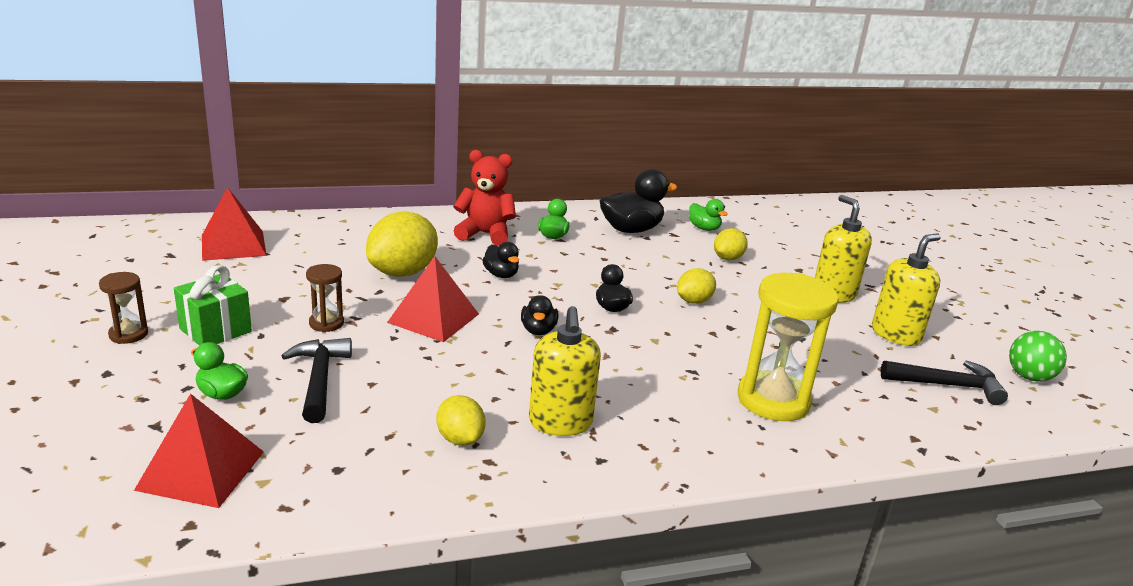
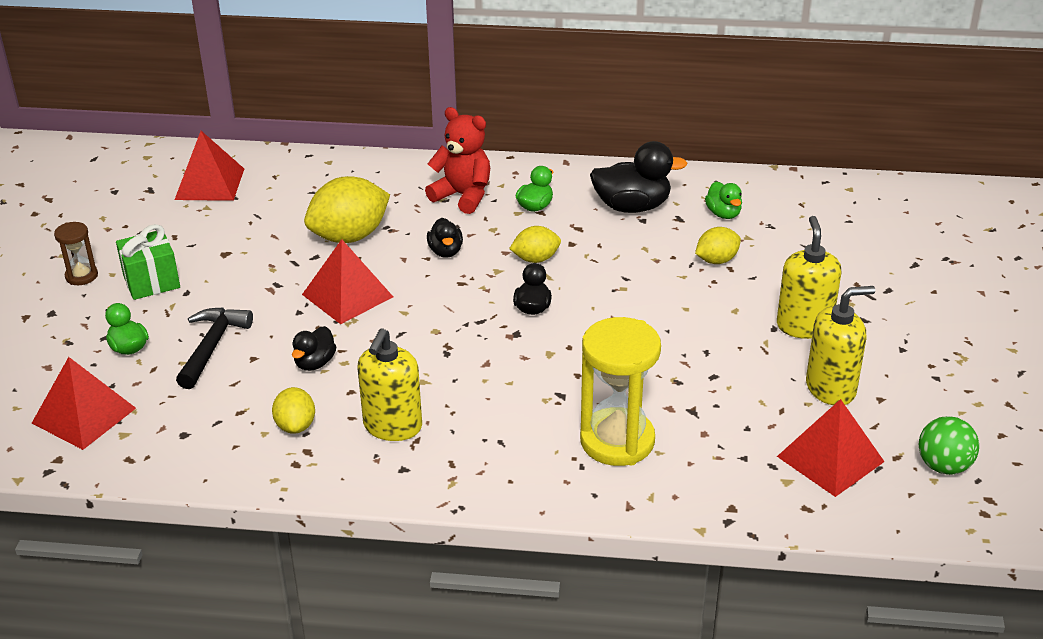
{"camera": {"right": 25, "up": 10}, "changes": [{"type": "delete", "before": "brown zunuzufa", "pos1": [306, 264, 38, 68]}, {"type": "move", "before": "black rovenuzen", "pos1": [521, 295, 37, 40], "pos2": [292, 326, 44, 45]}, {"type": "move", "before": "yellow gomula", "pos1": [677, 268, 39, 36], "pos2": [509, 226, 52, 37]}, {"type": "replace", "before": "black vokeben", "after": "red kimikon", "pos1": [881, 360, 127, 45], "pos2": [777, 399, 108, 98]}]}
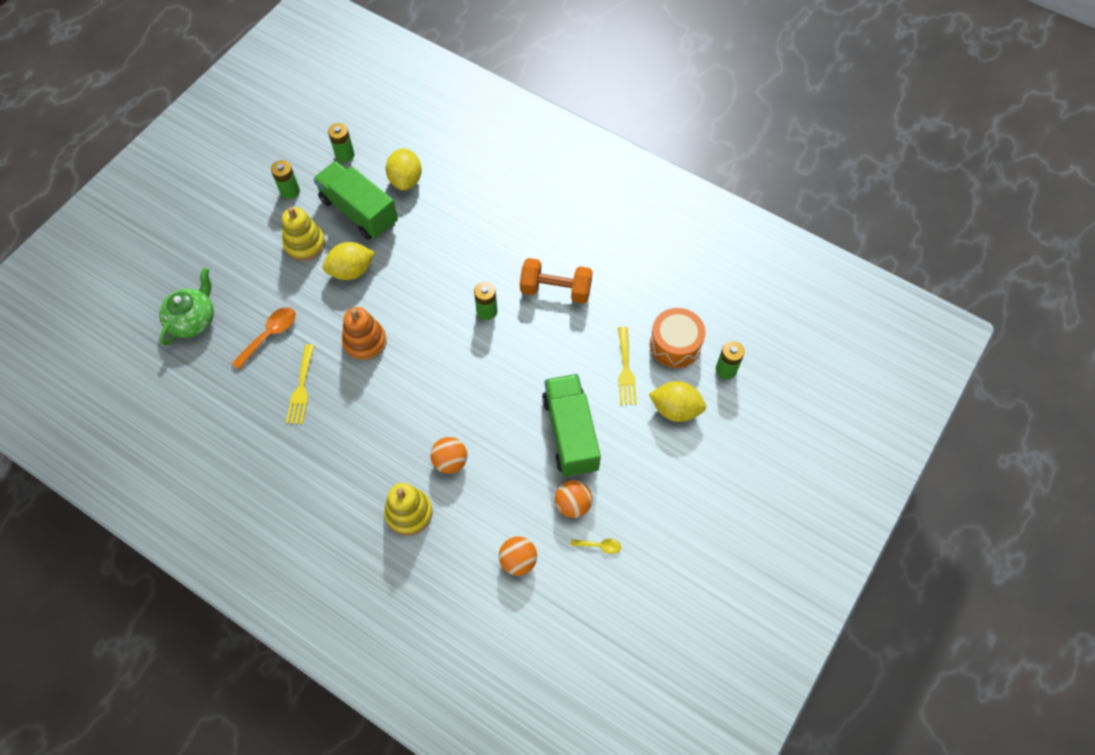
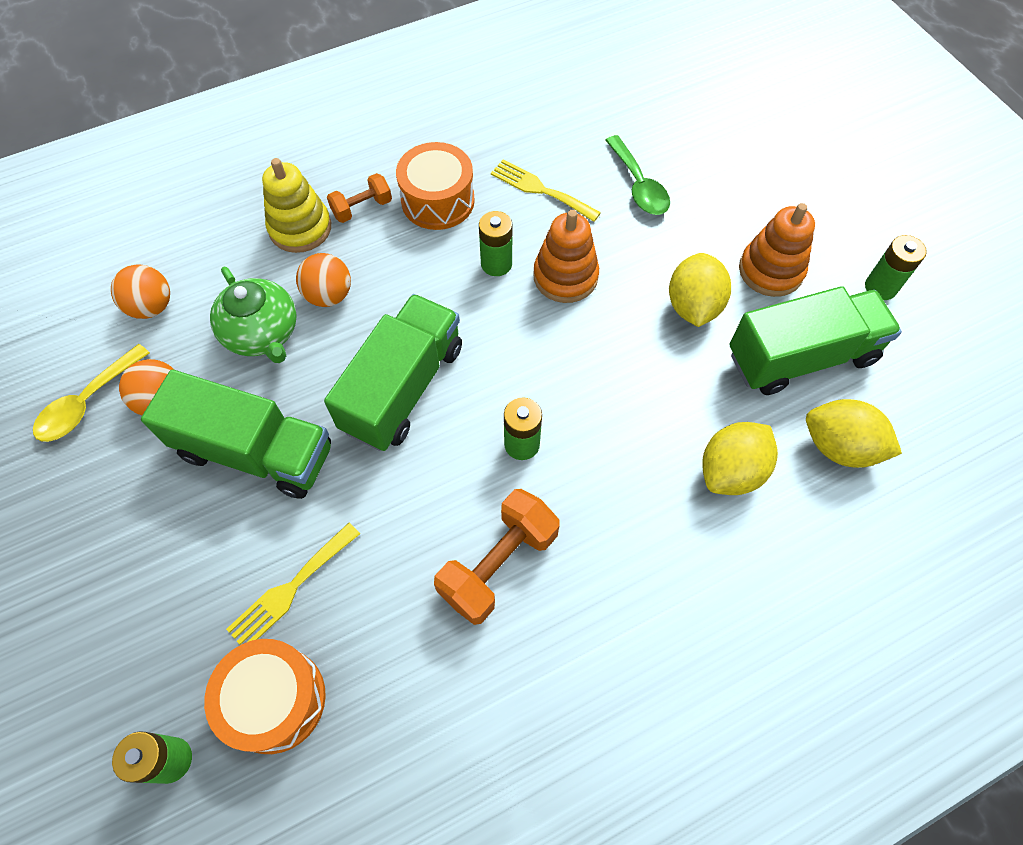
{"camera": {"right": 120, "up": 0}, "changes": [{"type": "insert", "after": "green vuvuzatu", "pos2": [324, 294, 138, 157]}, {"type": "insert", "after": "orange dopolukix", "pos2": [327, 173, 65, 50]}, {"type": "insert", "after": "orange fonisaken", "pos2": [396, 142, 79, 88]}, {"type": "move", "before": "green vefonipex", "pos1": [159, 268, 55, 77], "pos2": [210, 267, 87, 96]}, {"type": "move", "before": "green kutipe", "pos1": [328, 123, 27, 39], "pos2": [479, 211, 33, 65]}, {"type": "move", "before": "yellow gomula", "pos1": [649, 381, 57, 41], "pos2": [702, 422, 76, 73]}, {"type": "recolor", "before": "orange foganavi", "after": "green foganavi", "pos1": [231, 307, 65, 63], "pos2": [605, 135, 65, 80]}, {"type": "recolor", "before": "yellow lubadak", "after": "orange lubadak", "pos1": [282, 207, 43, 54], "pos2": [739, 203, 76, 94]}, {"type": "rotate", "before": "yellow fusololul", "pos1": [618, 327, 19, 78], "pos2": [226, 523, 134, 122], "turn": -75}, {"type": "resize", "before": "yellow foganavi", "pos1": [571, 539, 50, 15], "pos2": [33, 344, 117, 98], "scale": 1.78}]}
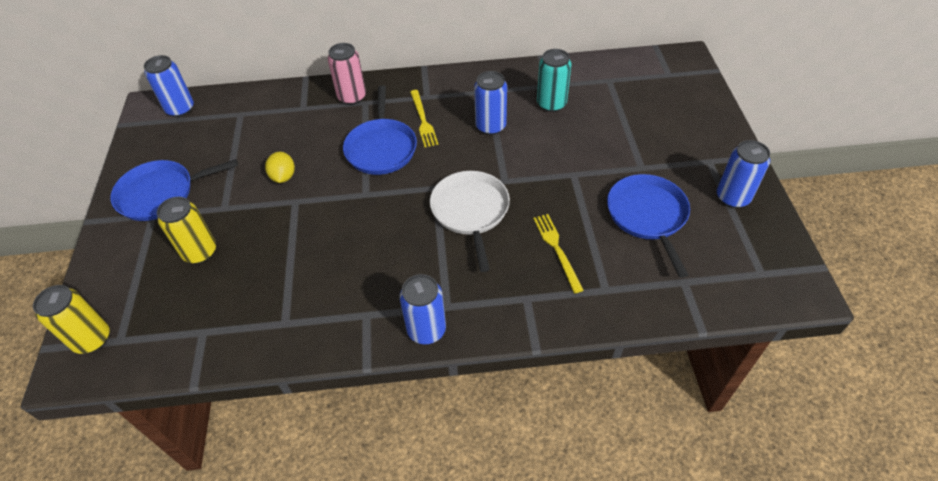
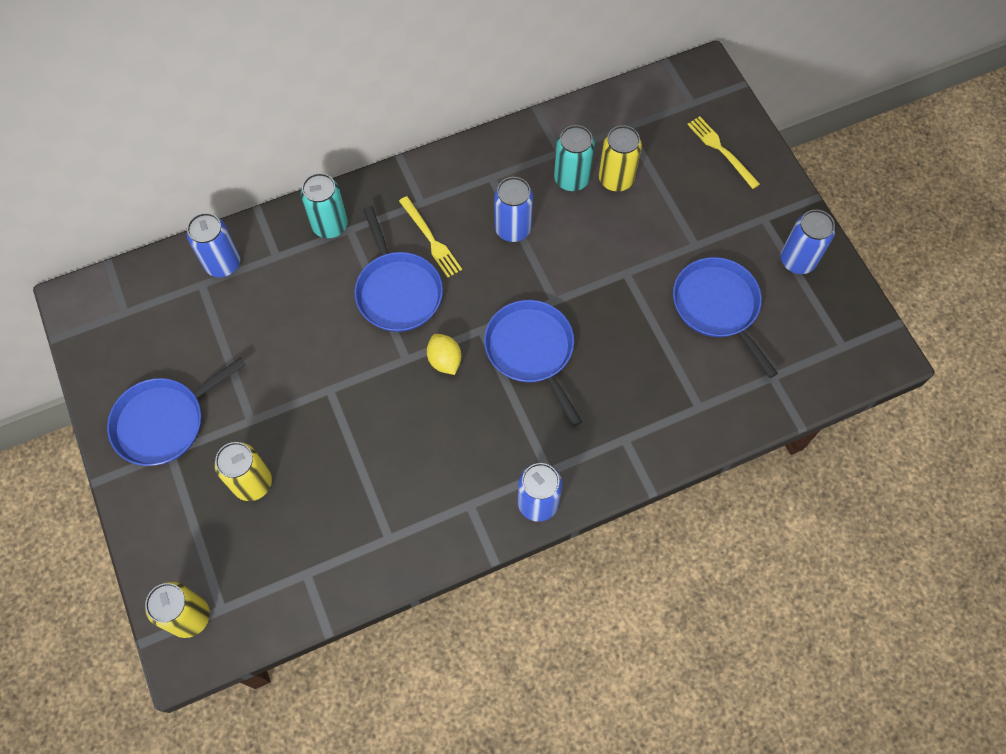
{"camera": {"right": -20, "up": 15}, "changes": [{"type": "insert", "after": "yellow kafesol", "pos2": [599, 125, 43, 67]}, {"type": "move", "before": "blue kafesol", "pos1": [144, 55, 50, 62], "pos2": [187, 213, 53, 64]}, {"type": "move", "before": "yellow gomula", "pos1": [265, 152, 30, 31], "pos2": [427, 334, 34, 41]}, {"type": "move", "before": "yellow fusololul", "pos1": [533, 214, 50, 79], "pos2": [687, 116, 73, 73]}, {"type": "recolor", "before": "pink kafesol", "after": "turquoise kafesol", "pos1": [328, 43, 38, 62], "pos2": [301, 173, 47, 65]}, {"type": "recolor", "before": "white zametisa", "after": "blue zametisa", "pos1": [430, 171, 80, 101], "pos2": [484, 300, 98, 126]}]}
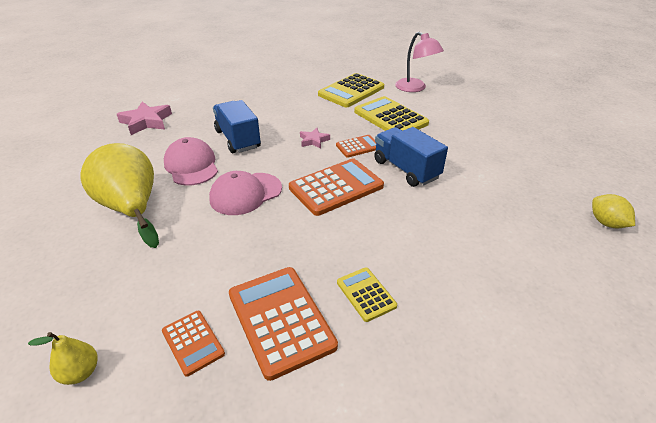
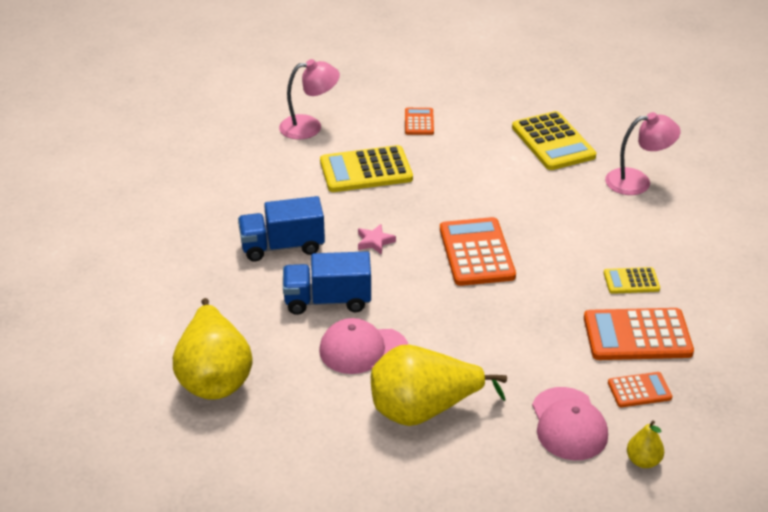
{"camera": {"right": -65, "up": 0}, "changes": [{"type": "delete", "before": "yellow gomula", "pos1": [592, 194, 43, 34]}, {"type": "insert", "after": "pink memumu", "pos2": [605, 112, 76, 83]}, {"type": "move", "before": "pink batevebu", "pos1": [209, 171, 73, 44], "pos2": [532, 387, 76, 73]}, {"type": "move", "before": "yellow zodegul", "pos1": [318, 73, 66, 34], "pos2": [512, 111, 84, 59]}, {"type": "move", "before": "orange zodegul", "pos1": [336, 135, 40, 23], "pos2": [405, 108, 29, 27]}, {"type": "move", "before": "blue vuvuzatu", "pos1": [374, 127, 74, 60], "pos2": [238, 196, 87, 65]}, {"type": "replace", "before": "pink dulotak", "after": "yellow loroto", "pos1": [117, 101, 55, 34], "pos2": [173, 298, 80, 102]}]}
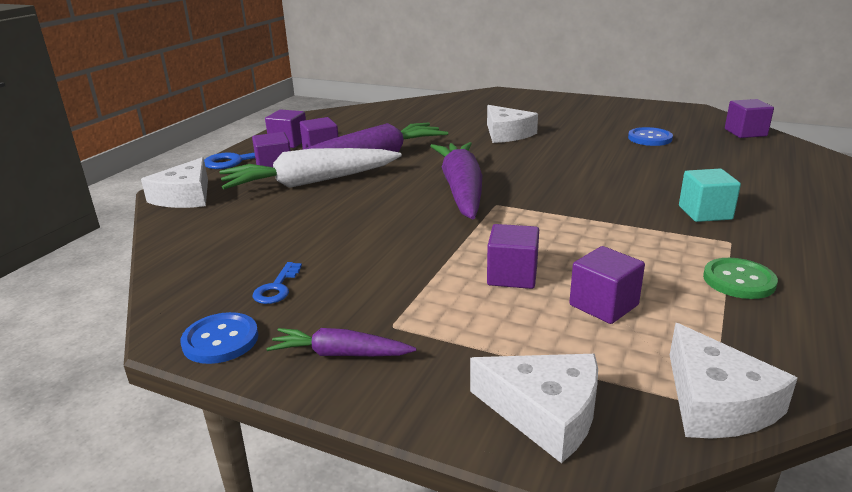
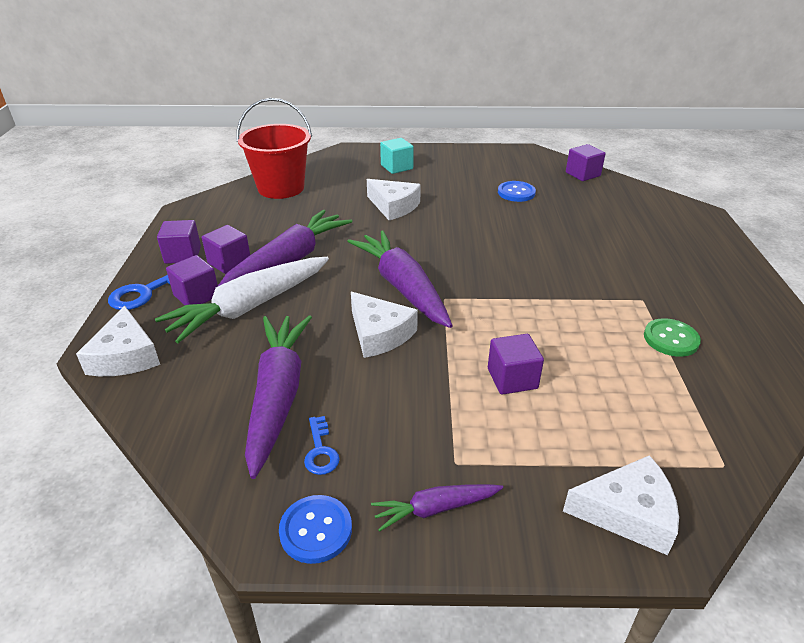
{"camera": {"right": -25, "up": 10}, "changes": [{"type": "delete", "before": "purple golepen", "pos1": [569, 246, 76, 78]}, {"type": "insert", "after": "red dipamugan", "pos2": [236, 98, 76, 101]}, {"type": "insert", "after": "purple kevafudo", "pos2": [245, 315, 67, 164]}, {"type": "move", "before": "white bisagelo", "pos1": [670, 323, 128, 116], "pos2": [351, 292, 67, 66]}, {"type": "move", "before": "turquoise golepen", "pos1": [679, 169, 62, 53], "pos2": [380, 138, 34, 36]}]}
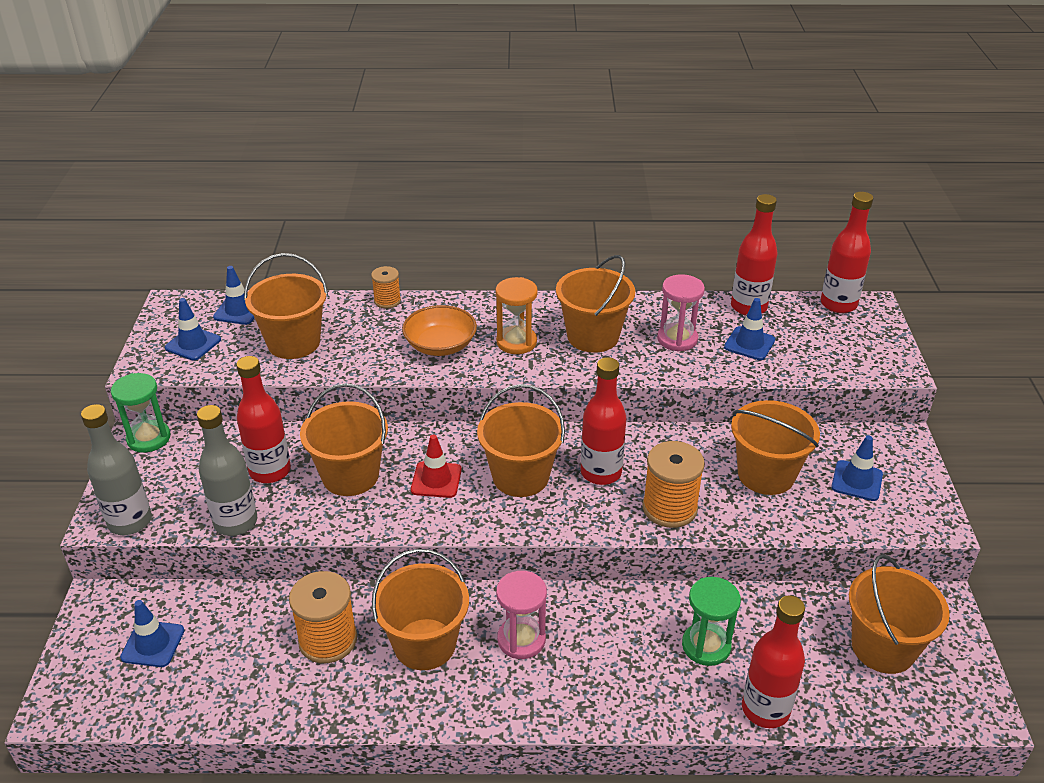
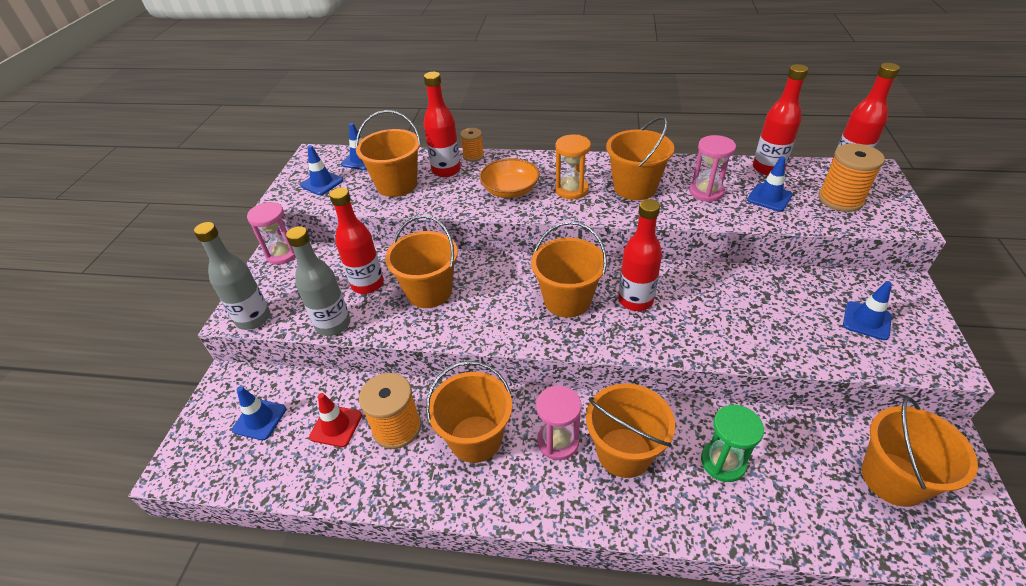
{"camera": {"right": 10, "up": 5}, "changes": [{"type": "move", "before": "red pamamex", "pos1": [411, 434, 51, 64], "pos2": [309, 393, 53, 54]}, {"type": "move", "before": "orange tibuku", "pos1": [642, 441, 63, 87], "pos2": [818, 143, 67, 69]}, {"type": "move", "before": "orange dipamugan", "pos1": [731, 400, 89, 95], "pos2": [586, 383, 89, 95]}, {"type": "move", "before": "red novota", "pos1": [742, 596, 63, 132], "pos2": [424, 72, 37, 105]}, {"type": "recolor", "before": "green zunuzufa", "after": "pink zunuzufa", "pos1": [111, 373, 59, 80], "pos2": [247, 202, 49, 63]}]}
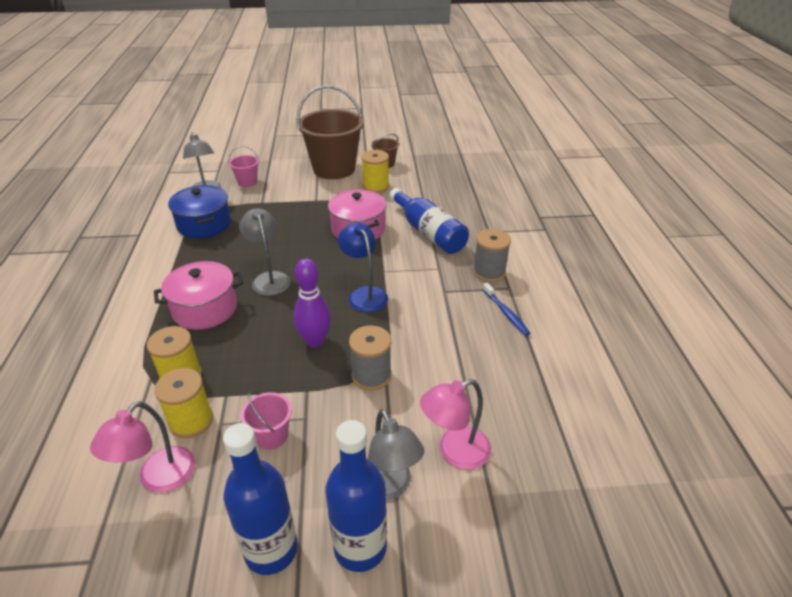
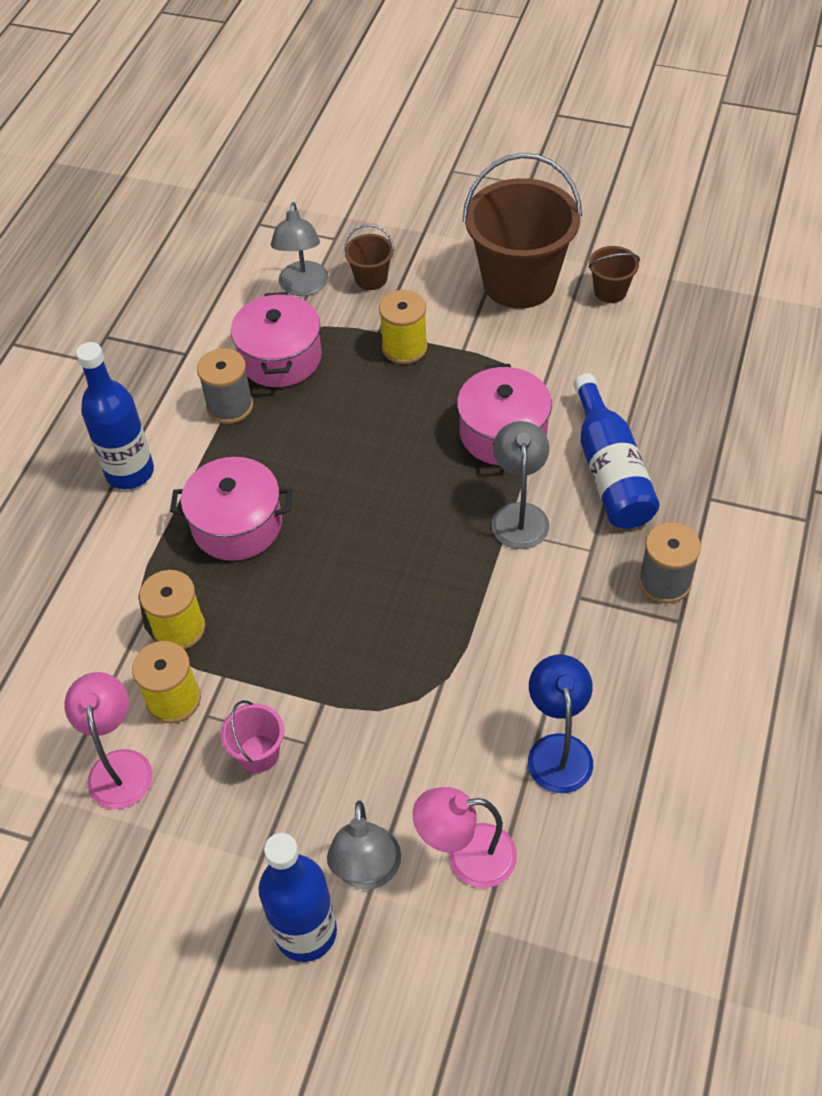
{"camera": {"right": 25, "up": 15}, "changes": [{"type": "delete", "before": "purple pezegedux", "pos1": [294, 259, 37, 89]}, {"type": "delete", "before": "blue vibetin", "pos1": [483, 283, 47, 53]}, {"type": "move", "before": "blue novota", "pos1": [223, 423, 75, 152], "pos2": [76, 342, 78, 147]}, {"type": "move", "before": "grey memumu", "pos1": [239, 208, 52, 88], "pos2": [491, 421, 58, 128]}, {"type": "move", "before": "blue memumu", "pos1": [338, 223, 50, 89], "pos2": [528, 655, 65, 138]}, {"type": "move", "before": "grey tibuku", "pos1": [349, 325, 43, 66], "pos2": [197, 348, 56, 76]}, {"type": "move", "before": "yellow tibuku", "pos1": [361, 150, 28, 43], "pos2": [379, 290, 49, 74]}, {"type": "recolor", "before": "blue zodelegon", "after": "pink zodelegon", "pos1": [168, 185, 63, 54], "pos2": [231, 292, 91, 95]}, {"type": "recolor", "before": "pink dipamugan", "after": "brown dipamugan", "pos1": [228, 146, 31, 41], "pos2": [344, 224, 51, 66]}, {"type": "rotate", "before": "pink memumu", "pos1": [90, 401, 105, 92], "pos2": [64, 672, 89, 137], "turn": 120}]}
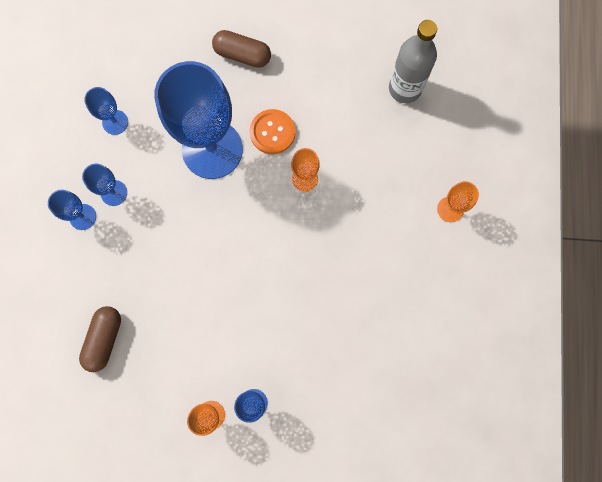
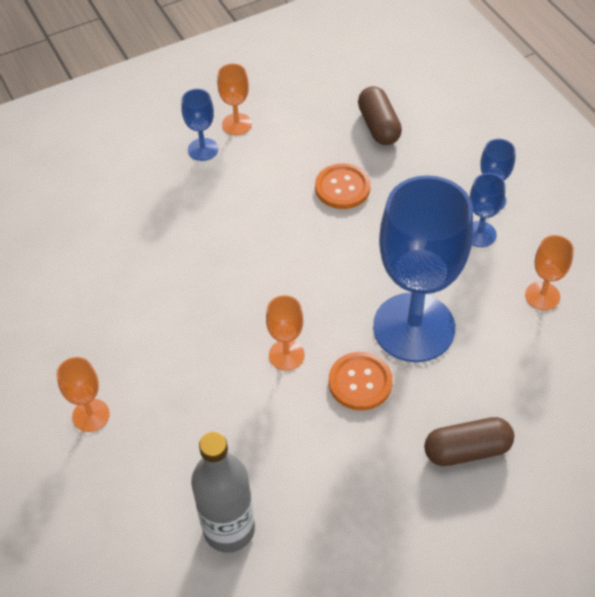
{"camera": {"right": 150, "up": -25}, "changes": [{"type": "insert", "after": "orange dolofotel", "pos2": [315, 163, 56, 46]}, {"type": "recolor", "before": "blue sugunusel", "after": "orange sugunusel", "pos1": [84, 87, 44, 48], "pos2": [525, 235, 49, 75]}]}
